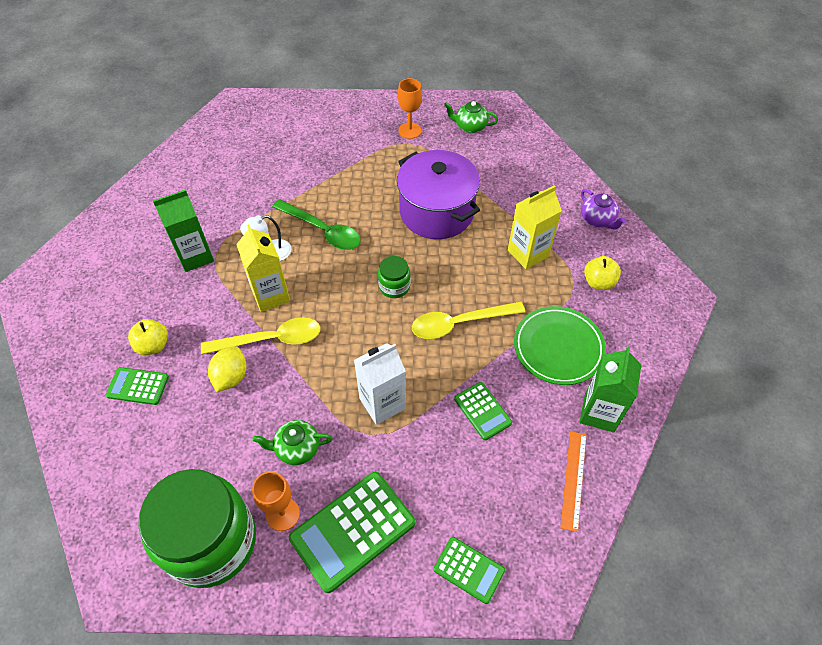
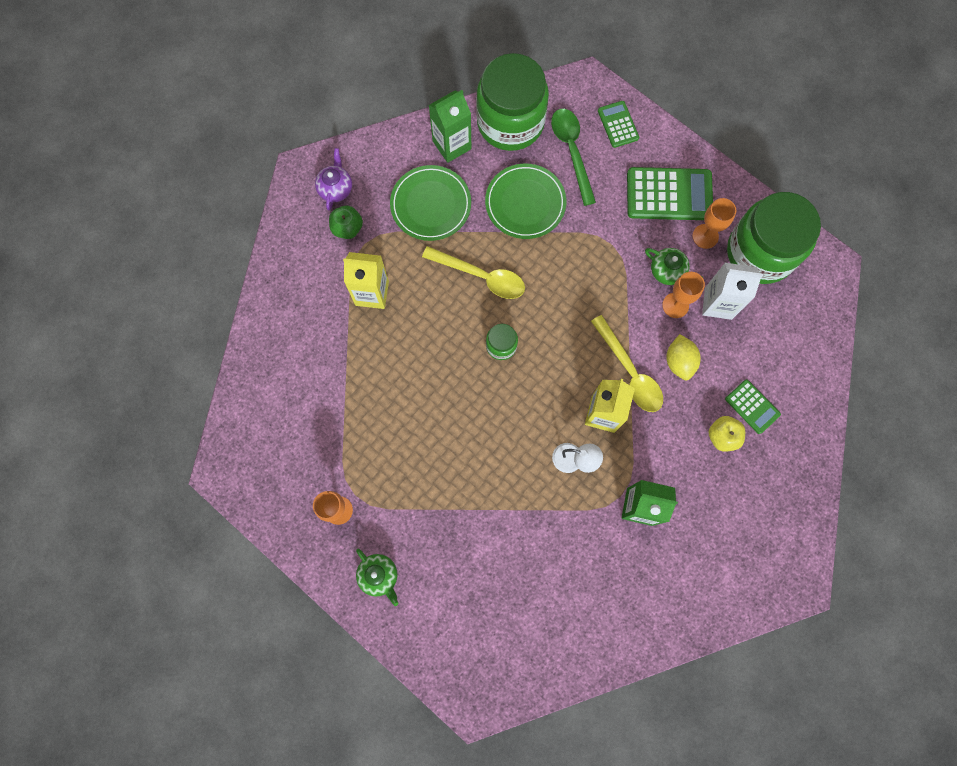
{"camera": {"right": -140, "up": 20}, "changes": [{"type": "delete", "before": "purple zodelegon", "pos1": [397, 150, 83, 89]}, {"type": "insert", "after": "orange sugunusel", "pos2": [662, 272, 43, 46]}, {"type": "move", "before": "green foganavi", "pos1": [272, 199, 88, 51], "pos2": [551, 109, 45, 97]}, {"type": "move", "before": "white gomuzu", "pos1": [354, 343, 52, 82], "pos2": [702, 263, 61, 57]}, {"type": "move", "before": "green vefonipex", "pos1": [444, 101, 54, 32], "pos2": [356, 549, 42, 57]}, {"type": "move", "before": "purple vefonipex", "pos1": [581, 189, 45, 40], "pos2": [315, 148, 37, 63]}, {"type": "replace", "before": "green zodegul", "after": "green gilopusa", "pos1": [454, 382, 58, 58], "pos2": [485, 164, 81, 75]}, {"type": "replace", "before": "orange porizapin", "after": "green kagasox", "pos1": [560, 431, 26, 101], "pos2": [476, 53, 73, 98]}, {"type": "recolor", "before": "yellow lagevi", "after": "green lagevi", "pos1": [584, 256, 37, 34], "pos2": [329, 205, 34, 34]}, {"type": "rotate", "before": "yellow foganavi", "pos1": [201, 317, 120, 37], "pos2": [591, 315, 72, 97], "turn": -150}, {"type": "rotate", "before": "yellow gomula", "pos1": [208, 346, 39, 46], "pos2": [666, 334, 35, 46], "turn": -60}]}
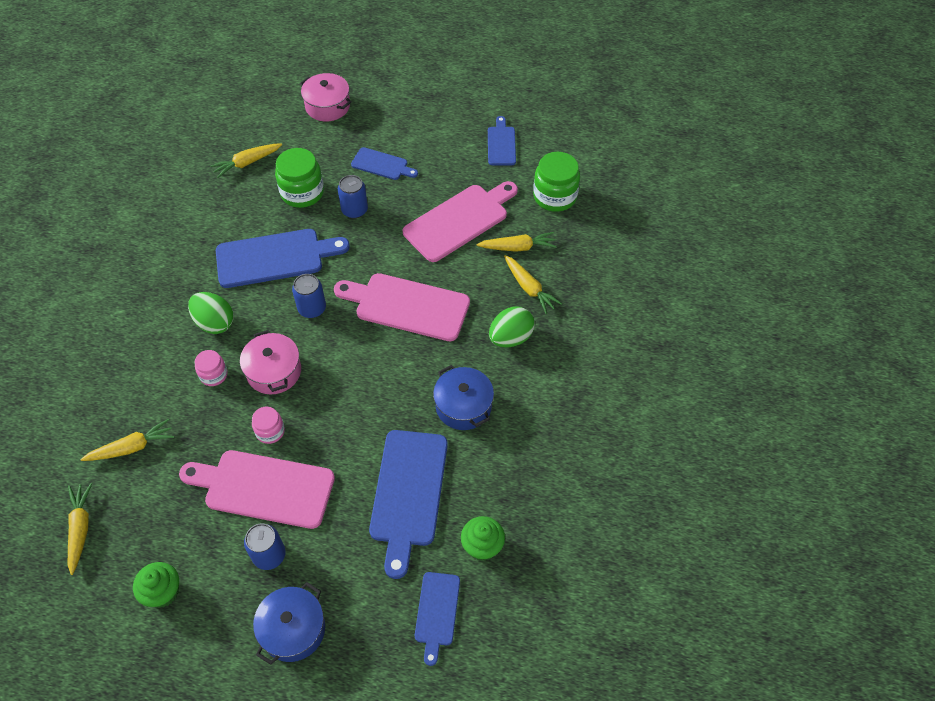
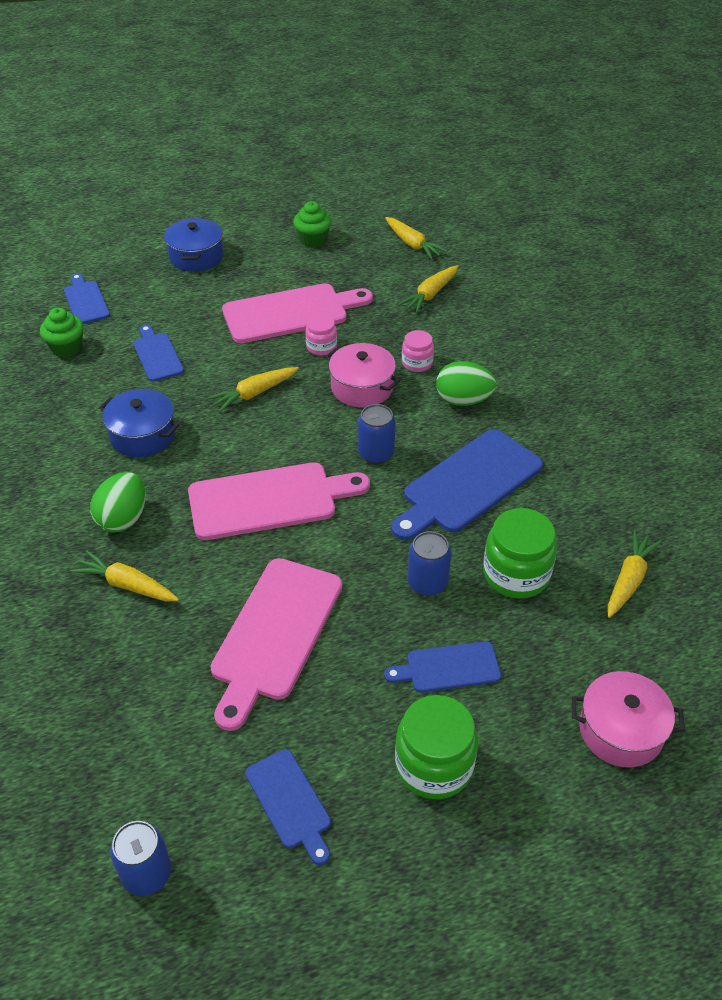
{"camera": {"right": 150, "up": -10}, "changes": [{"type": "move", "before": "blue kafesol", "pos1": [244, 523, 42, 47], "pos2": [110, 821, 61, 75]}, {"type": "move", "before": "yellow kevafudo", "pos1": [476, 232, 81, 20], "pos2": [207, 367, 92, 45]}, {"type": "move", "before": "green kagasox", "pos1": [533, 152, 47, 60], "pos2": [395, 695, 83, 104]}, {"type": "resize", "before": "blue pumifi", "pos1": [369, 430, 79, 149], "pos2": [133, 325, 51, 57], "scale": 0.55}]}
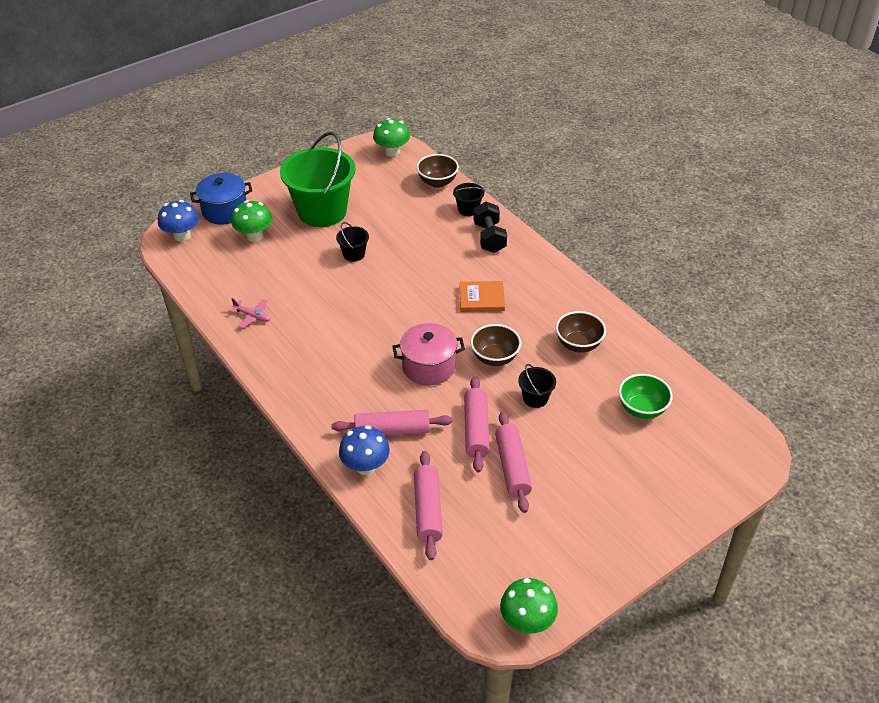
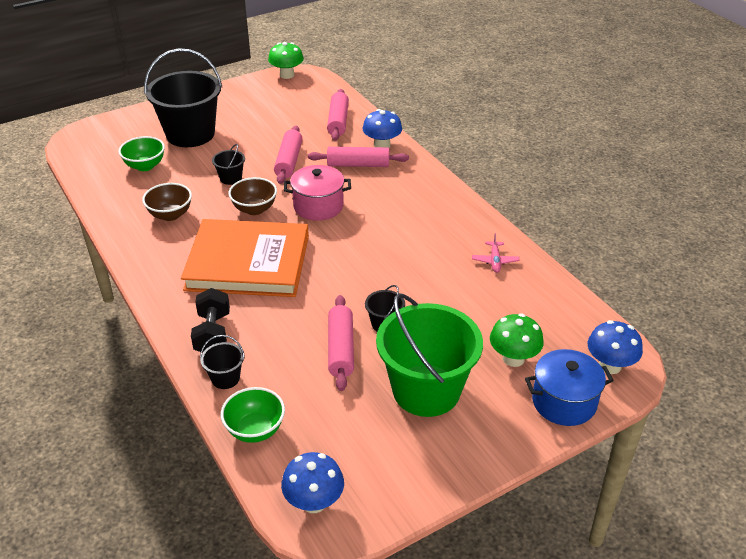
{"camera": {"right": -175, "up": -5}, "changes": [{"type": "insert", "after": "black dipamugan", "pos2": [144, 48, 78, 99]}, {"type": "move", "before": "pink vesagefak", "pos1": [495, 411, 37, 102], "pos2": [328, 295, 26, 96]}, {"type": "recolor", "before": "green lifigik", "after": "blue lifigik", "pos1": [373, 118, 37, 39], "pos2": [281, 452, 63, 61]}, {"type": "recolor", "before": "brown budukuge", "after": "green budukuge", "pos1": [416, 154, 43, 34], "pos2": [221, 387, 64, 56]}, {"type": "rotate", "before": "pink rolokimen", "pos1": [230, 298, 40, 30], "pos2": [472, 233, 48, 40], "turn": -120}, {"type": "resize", "before": "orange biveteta", "pos1": [460, 281, 45, 31], "pos2": [181, 219, 128, 78], "scale": 2.31}]}
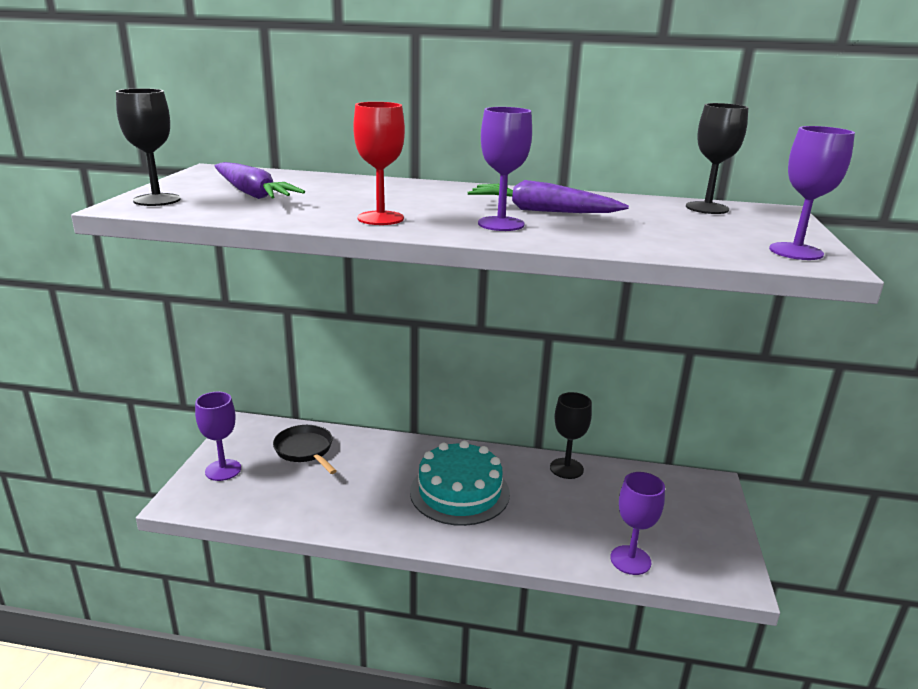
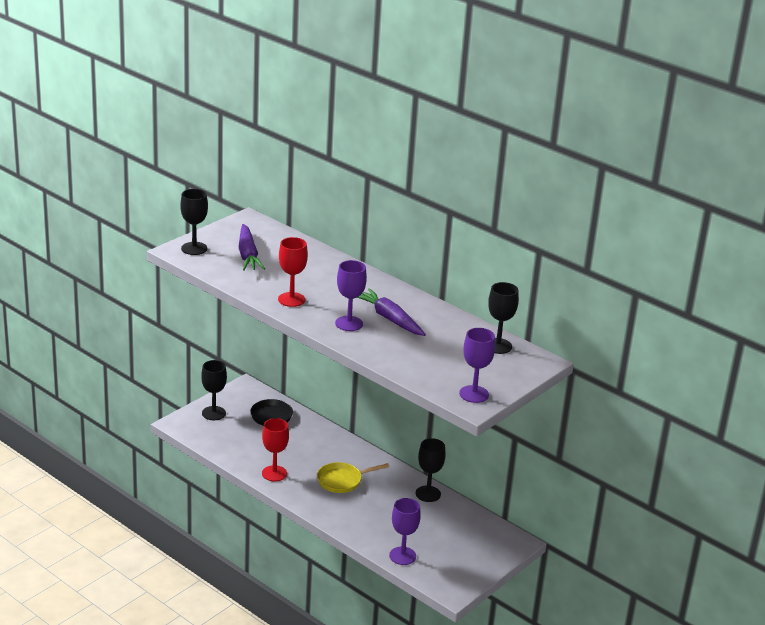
{"camera": {"right": 30, "up": 5}, "changes": [{"type": "insert", "after": "red sugunusel", "pos2": [262, 418, 27, 63]}, {"type": "replace", "before": "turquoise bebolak", "after": "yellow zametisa", "pos1": [410, 441, 100, 85], "pos2": [317, 462, 73, 31]}, {"type": "recolor", "before": "purple sugunusel", "after": "black sugunusel", "pos1": [195, 392, 46, 89], "pos2": [201, 360, 26, 60]}]}
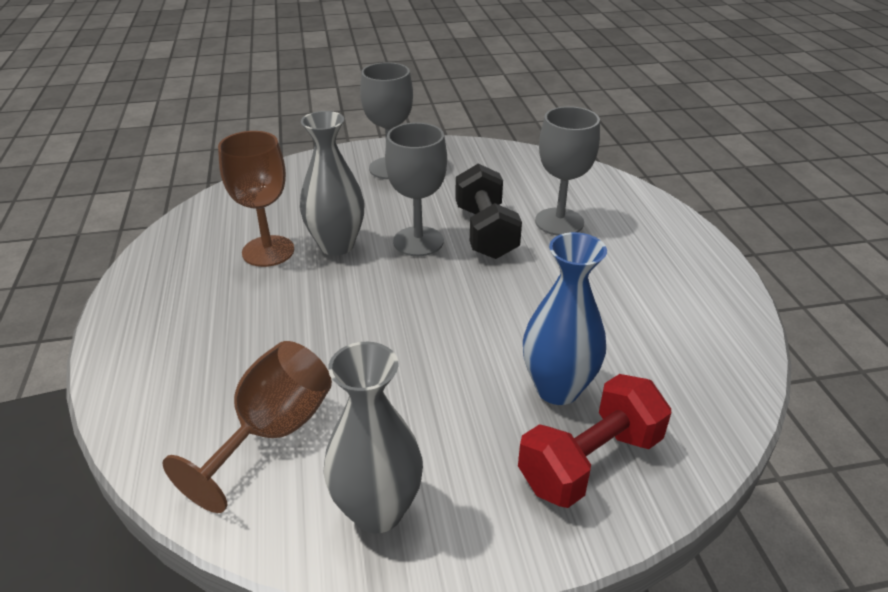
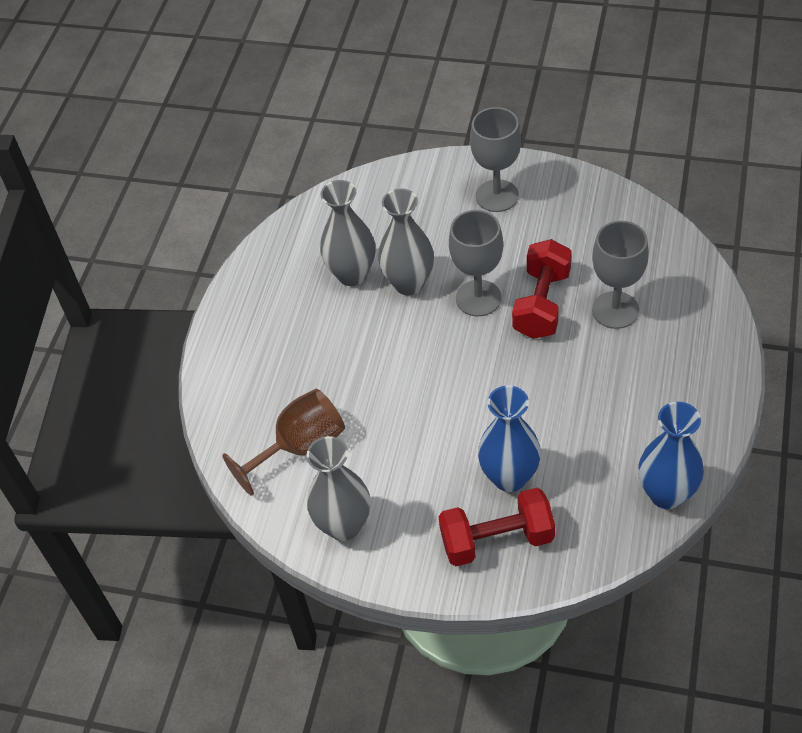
{"camera": {"right": 30, "up": 15}, "changes": [{"type": "insert", "after": "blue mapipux", "pos2": [639, 402, 65, 107]}, {"type": "replace", "before": "brown sugunusel", "after": "grey mapipux", "pos1": [218, 131, 76, 136], "pos2": [320, 180, 55, 106]}, {"type": "recolor", "before": "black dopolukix", "after": "red dopolukix", "pos1": [455, 164, 67, 95], "pos2": [512, 239, 60, 100]}]}
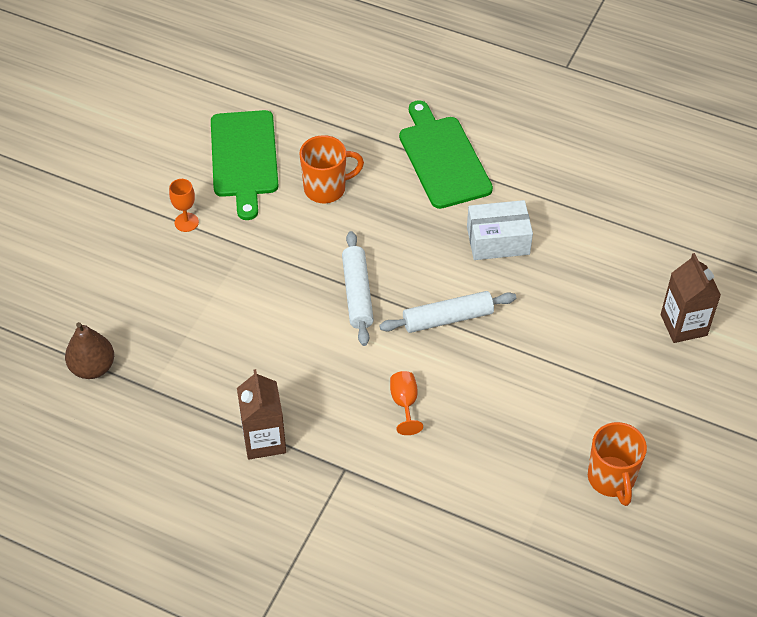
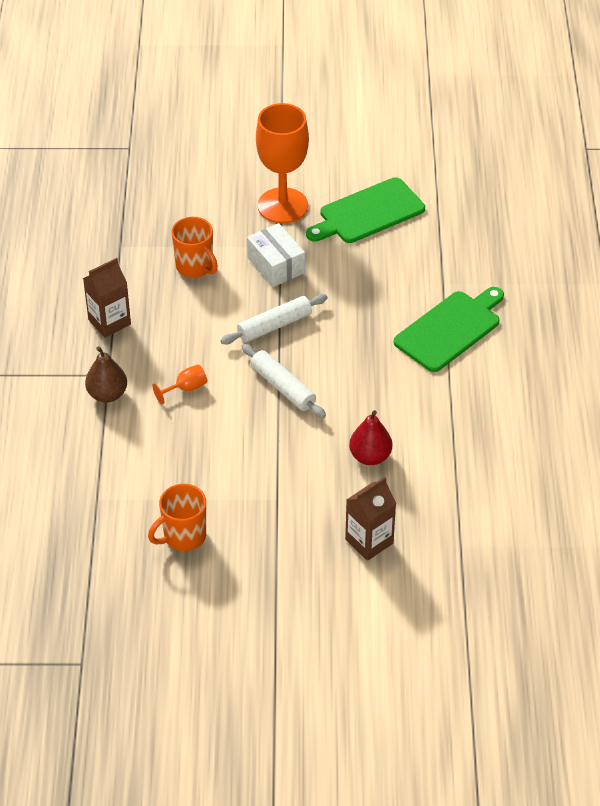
{"camera": {"right": 65, "up": -5}, "changes": [{"type": "insert", "after": "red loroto", "pos2": [349, 410, 43, 55]}, {"type": "move", "before": "brown loroto", "pos1": [65, 322, 49, 57], "pos2": [85, 346, 42, 57]}, {"type": "move", "before": "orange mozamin", "pos1": [299, 135, 65, 68], "pos2": [171, 217, 47, 61]}, {"type": "move", "before": "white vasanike", "pos1": [467, 200, 66, 60], "pos2": [247, 223, 58, 64]}, {"type": "resize", "before": "orange sugunusel", "pos1": [169, 179, 30, 53], "pos2": [256, 103, 53, 121], "scale": 2.46}]}
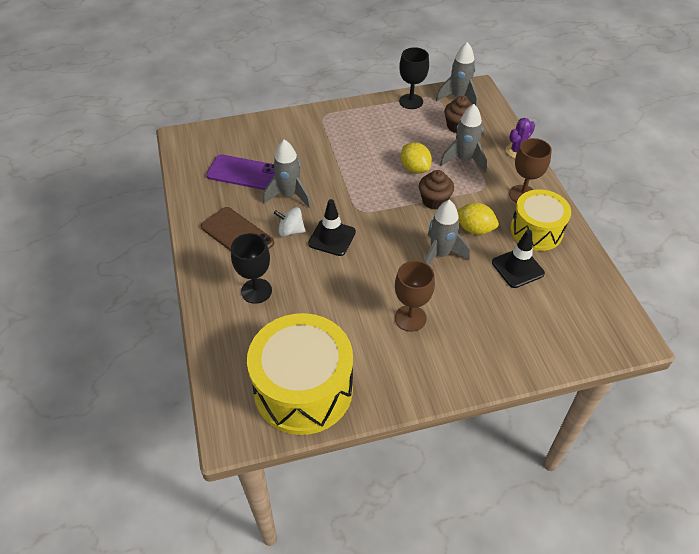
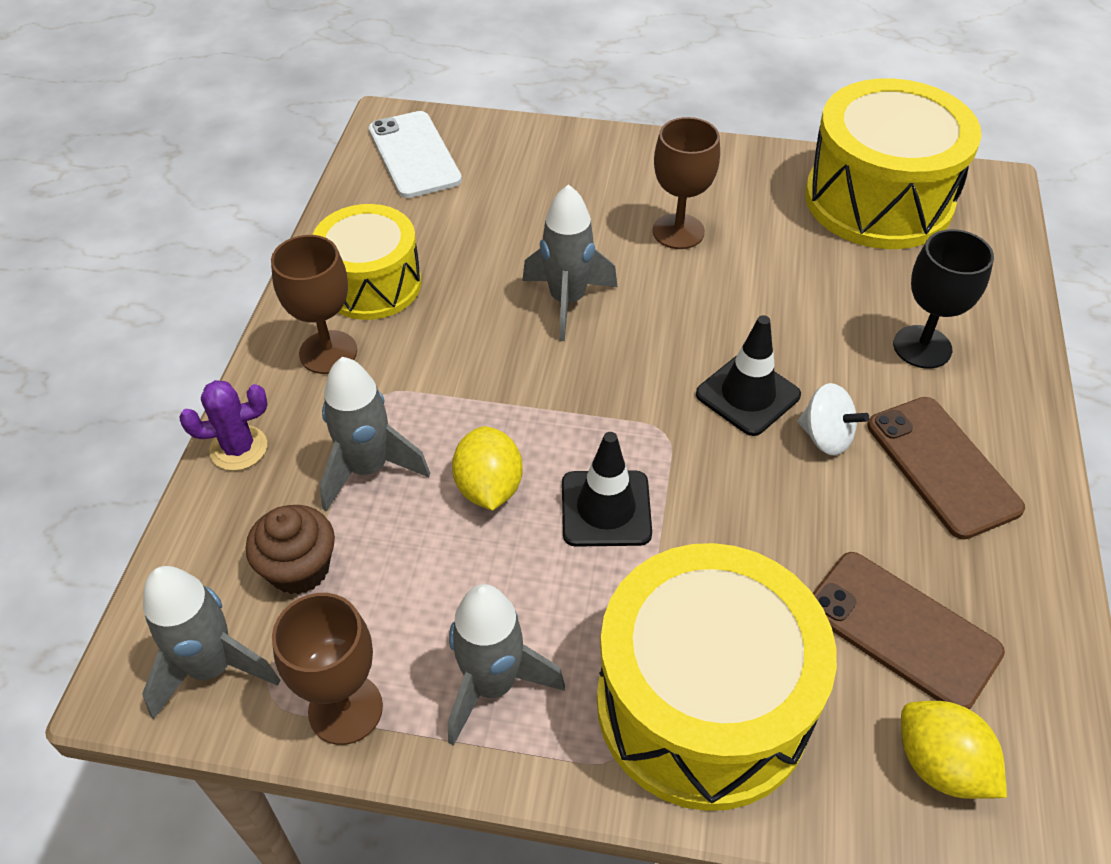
{"camera": {"right": -155, "up": 0}, "changes": [{"type": "delete", "before": "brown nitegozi", "pos1": [419, 170, 35, 39]}, {"type": "insert", "after": "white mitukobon", "pos2": [369, 111, 93, 87]}, {"type": "insert", "after": "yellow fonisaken", "pos2": [597, 543, 240, 268]}, {"type": "move", "before": "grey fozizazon", "pos1": [263, 140, 48, 68], "pos2": [448, 584, 117, 162]}, {"type": "move", "before": "yellow gomula", "pos1": [457, 203, 42, 32], "pos2": [901, 701, 106, 98]}, {"type": "move", "before": "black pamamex", "pos1": [492, 230, 53, 58], "pos2": [562, 432, 90, 115]}, {"type": "recolor", "before": "purple mitukobon", "after": "brown mitukobon", "pos1": [206, 154, 69, 36], "pos2": [813, 552, 192, 157]}, {"type": "recolor", "before": "black sugunusel", "after": "brown sugunusel", "pos1": [399, 47, 30, 62], "pos2": [272, 593, 111, 152]}]}
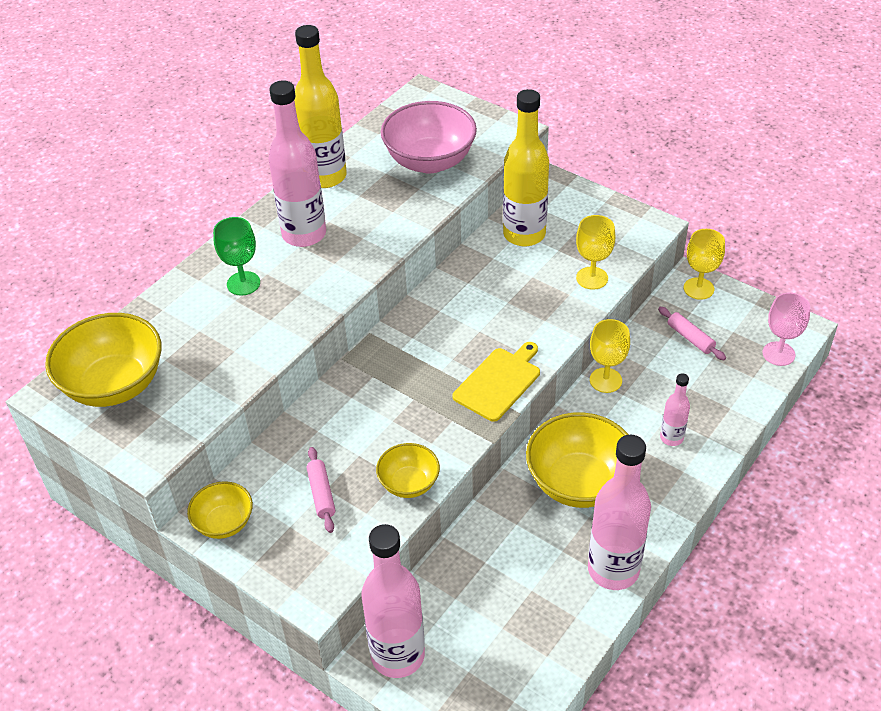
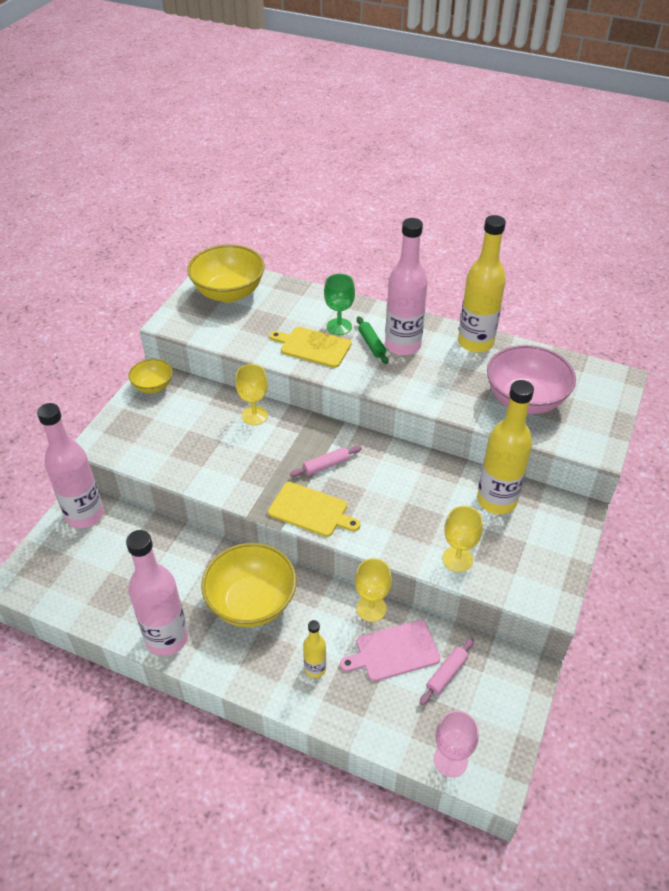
{"camera": {"right": 75, "up": 0}, "changes": [{"type": "delete", "before": "yellow budukuge", "pos1": [376, 443, 64, 55]}, {"type": "insert", "after": "yellow pumifi", "pos2": [270, 327, 81, 41]}, {"type": "insert", "after": "pink pumifi", "pos2": [340, 620, 101, 61]}, {"type": "insert", "after": "green vesagefak", "pos2": [357, 316, 31, 48]}, {"type": "move", "before": "pink vesagefak", "pos1": [307, 447, 29, 86], "pos2": [290, 446, 72, 31]}, {"type": "move", "before": "yellow sugunusel", "pos1": [684, 229, 41, 71], "pos2": [235, 364, 33, 61]}, {"type": "recolor", "before": "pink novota", "after": "yellow novota", "pos1": [660, 374, 30, 72], "pos2": [303, 620, 23, 58]}]}
